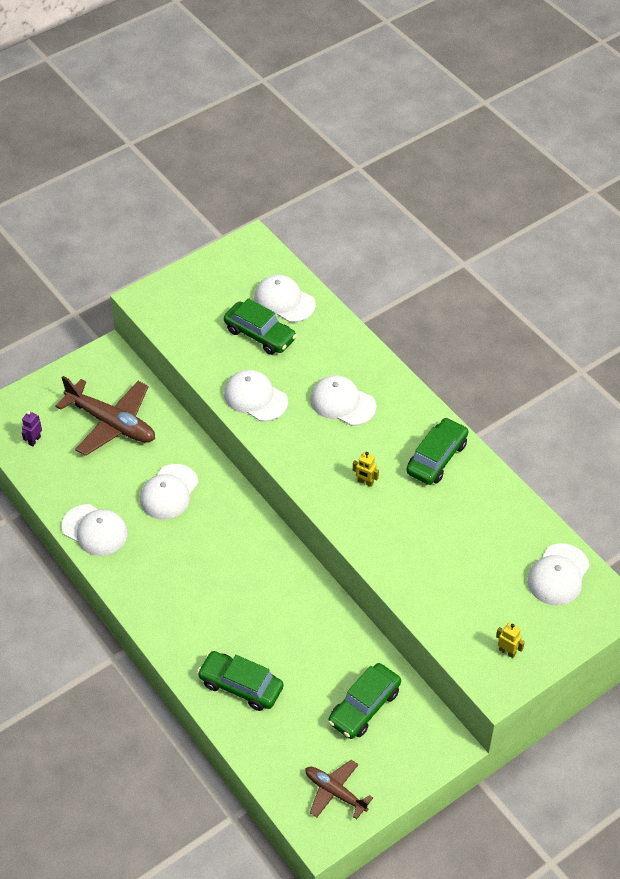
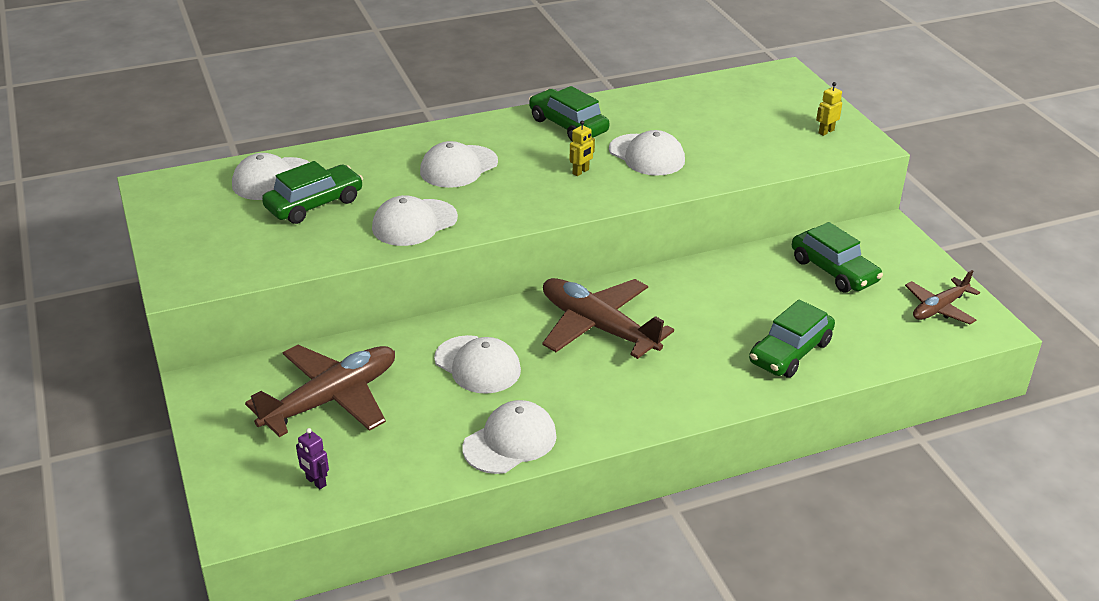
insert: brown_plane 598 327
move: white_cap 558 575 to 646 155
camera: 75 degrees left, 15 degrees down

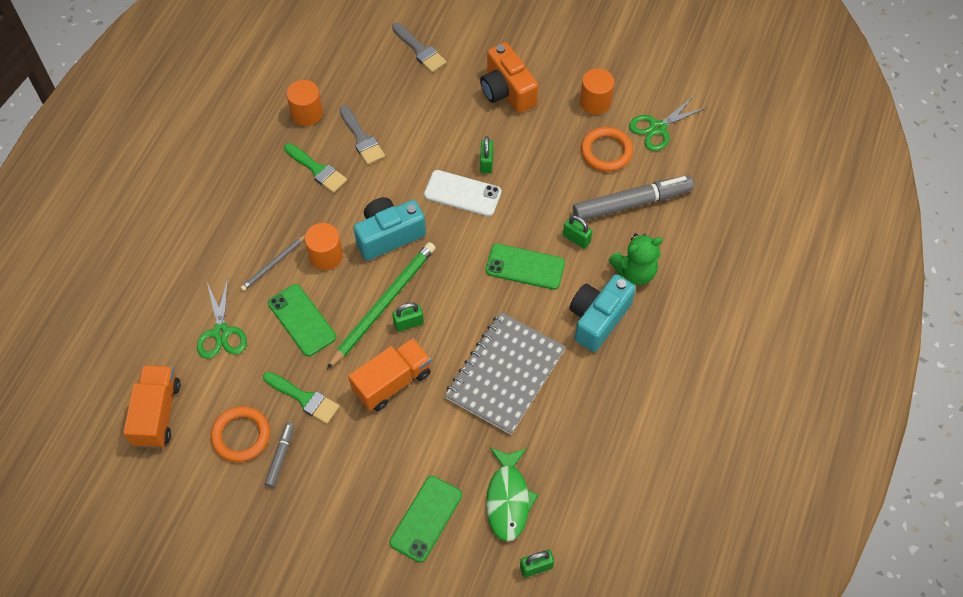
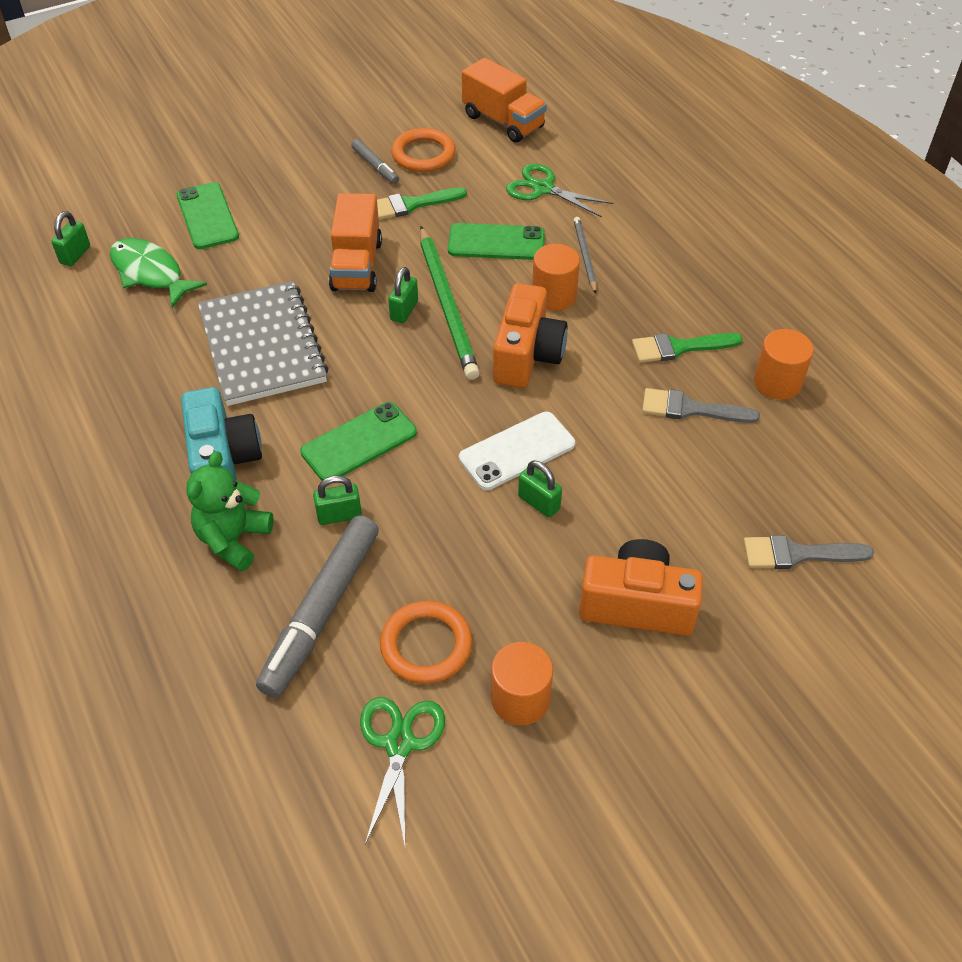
recolor: turquoise_camera 389 235 to orange_camera 527 355
camera: 130 degrees right, 10 degrees down

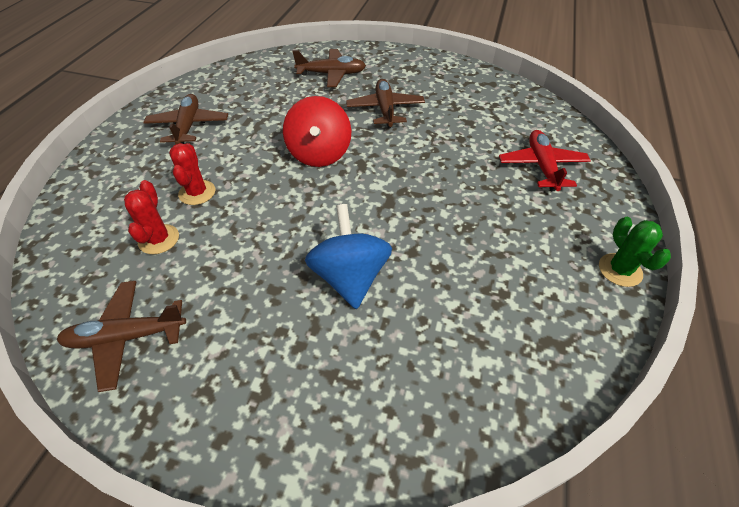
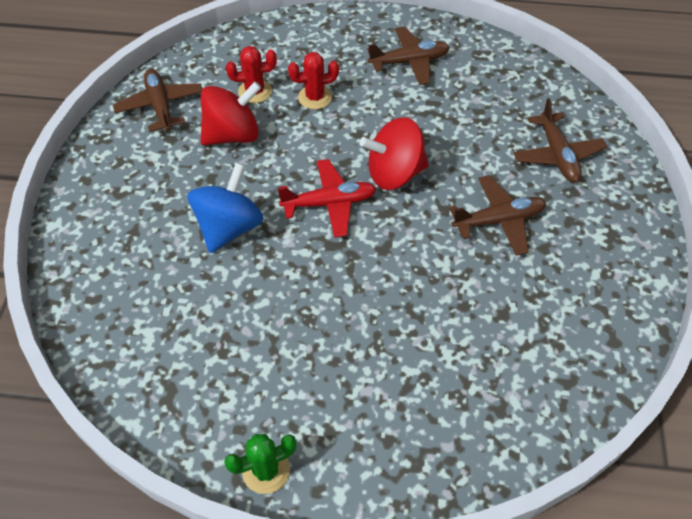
insert: red_spinning_top 233 135
move: red_plane 542 167 to 329 203
rotate: blue_spinning_top 350 277 = 229 227 45 degrees counterclockwise
camera: 80 degrees right, 5 degrees up

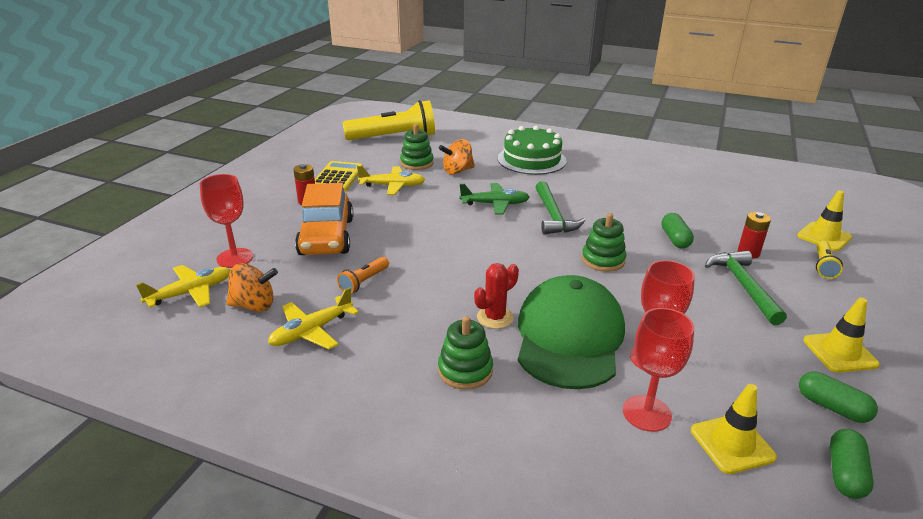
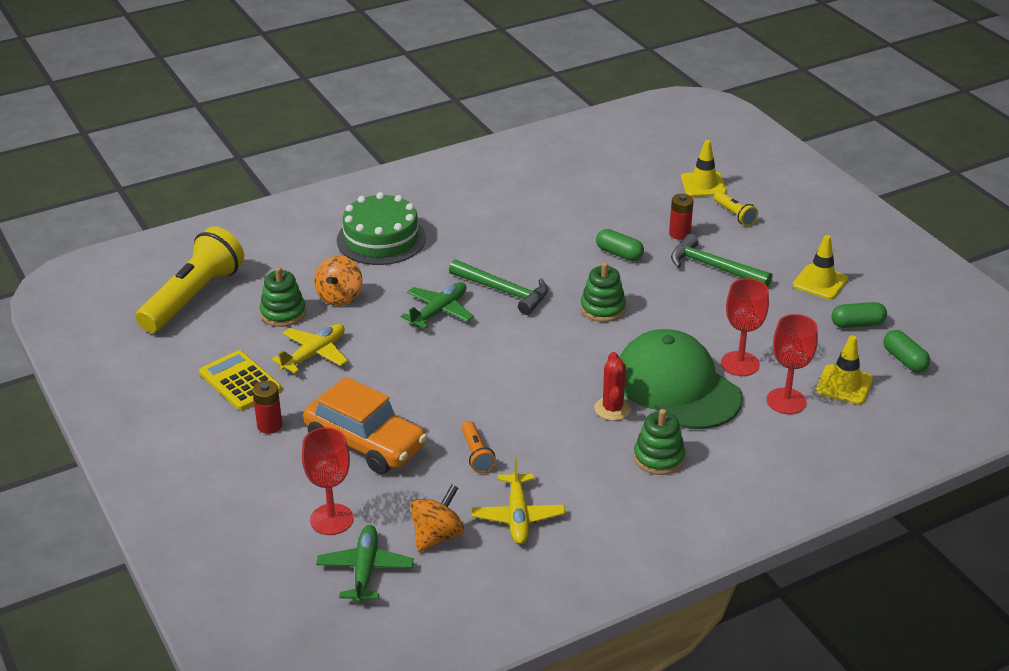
recolor: yellow_plane 191 293 to green_plane 365 570
camera: 50 degrees left, 5 degrees up

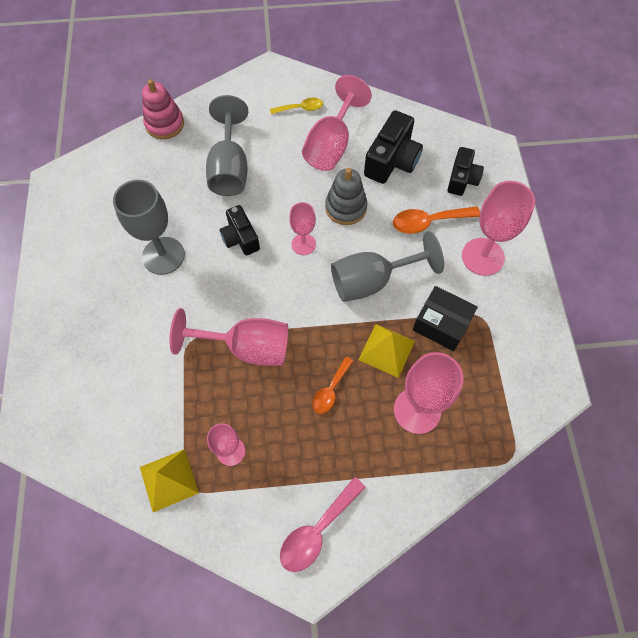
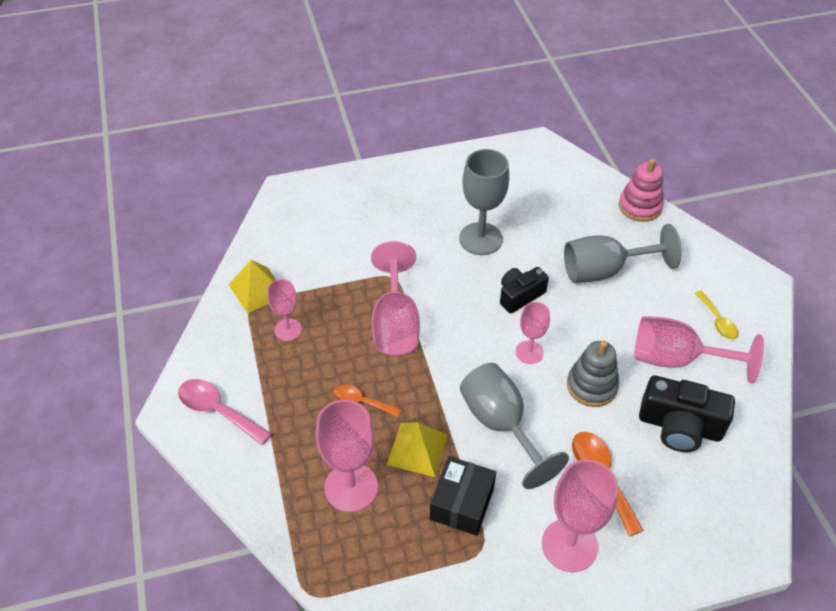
delete: black_camera 462 179
camera: 80 degrees right, 15 degrees down

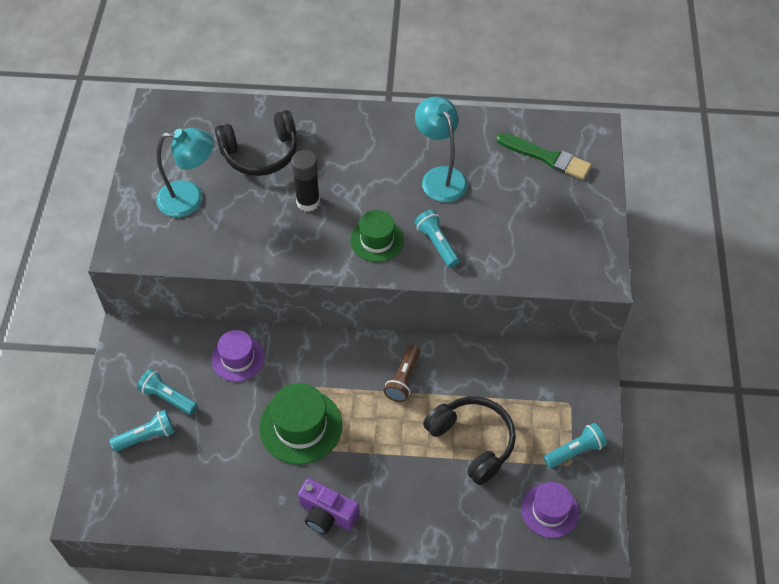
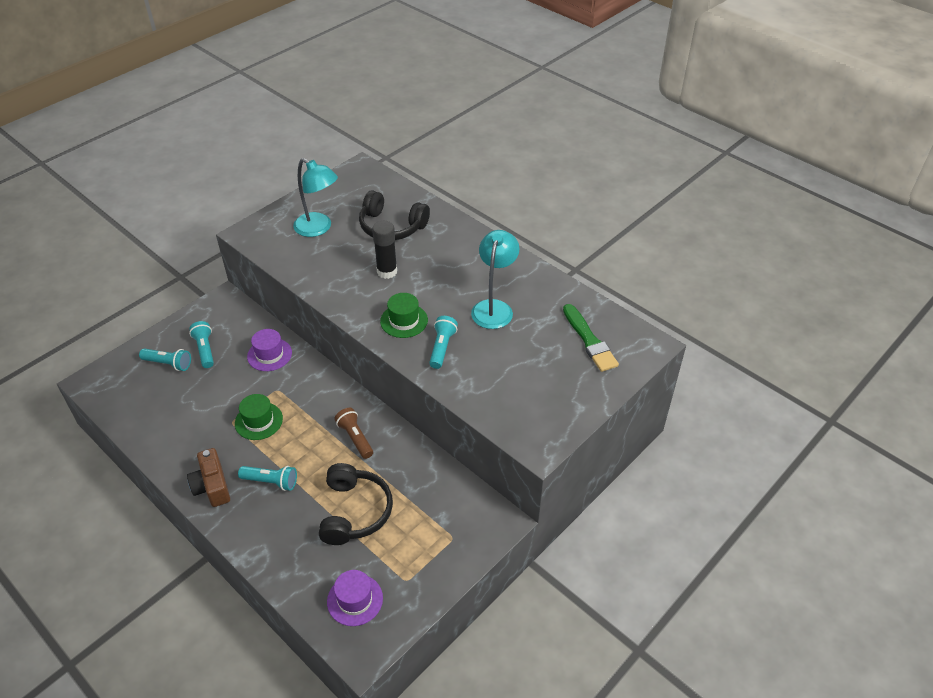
move: turquoise_flashlight 574 451 to 271 482
recolor: purple_camera 327 514 to brown_camera 212 486
rotate: brown_flashlight 403 379 = 355 438 90 degrees clockwise
resize: green_hat 300 426 = 258 421 x0.66
camera: 40 degrees right, 10 degrees down

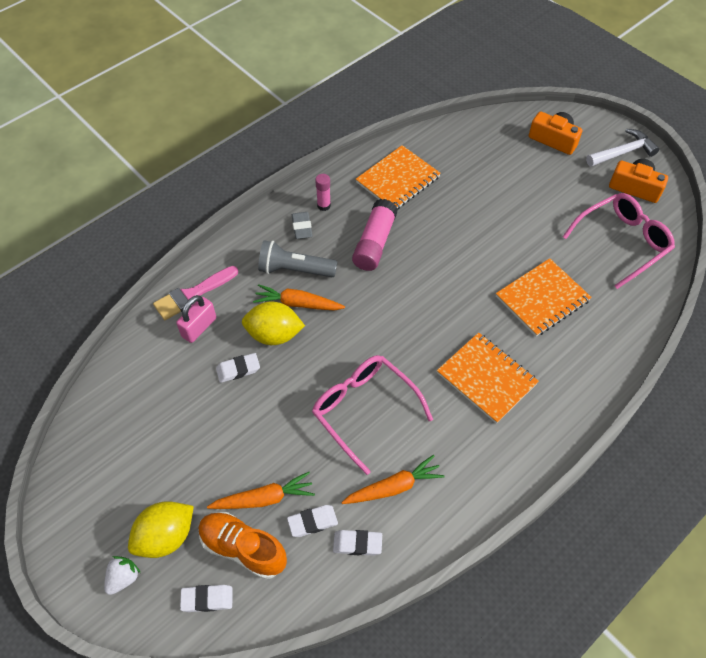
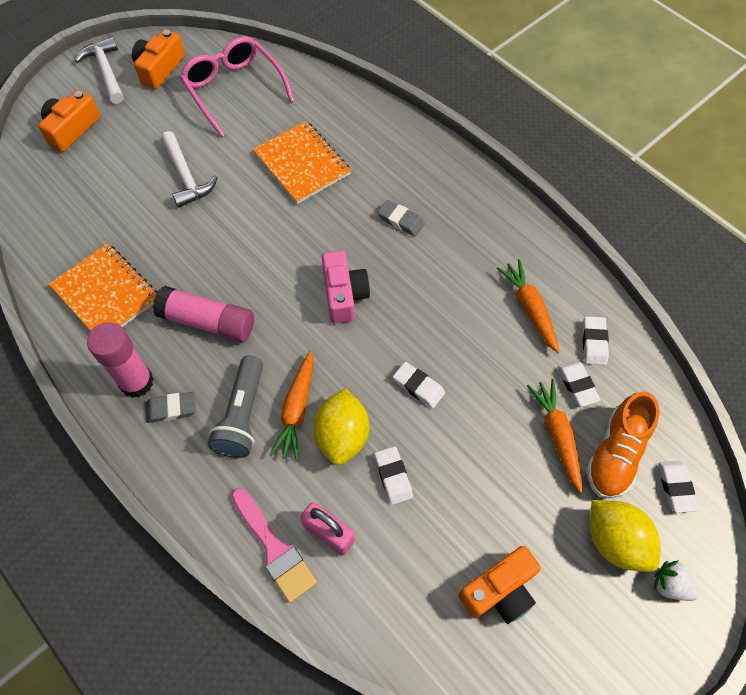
delete: pink_glasses 364 410
insert: white_hammer 186 177; pink_camera 344 294; white_eraser 418 386; orange_camera 500 590
replace: orange_notebook 486 378 to grey_eraser 400 220
resize: pink_glue_stick 324 205 = 137 382 x1.79
camera: 90 degrees left, 5 degrees up

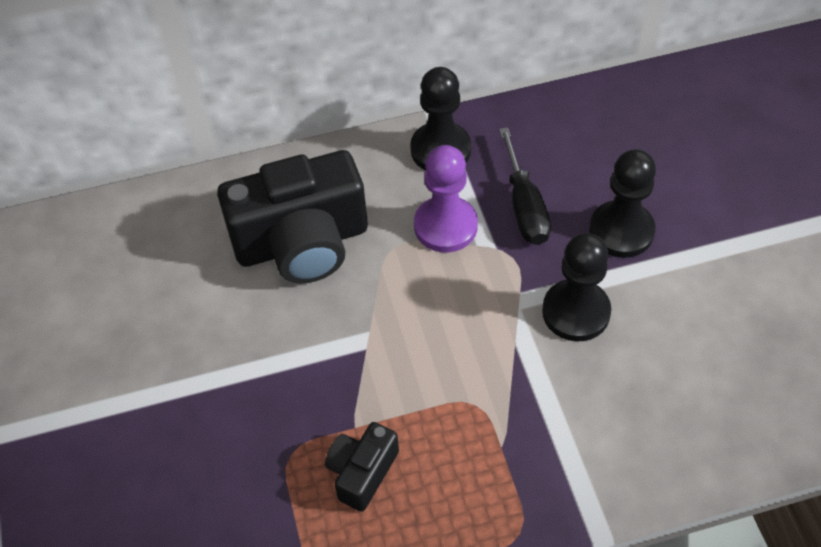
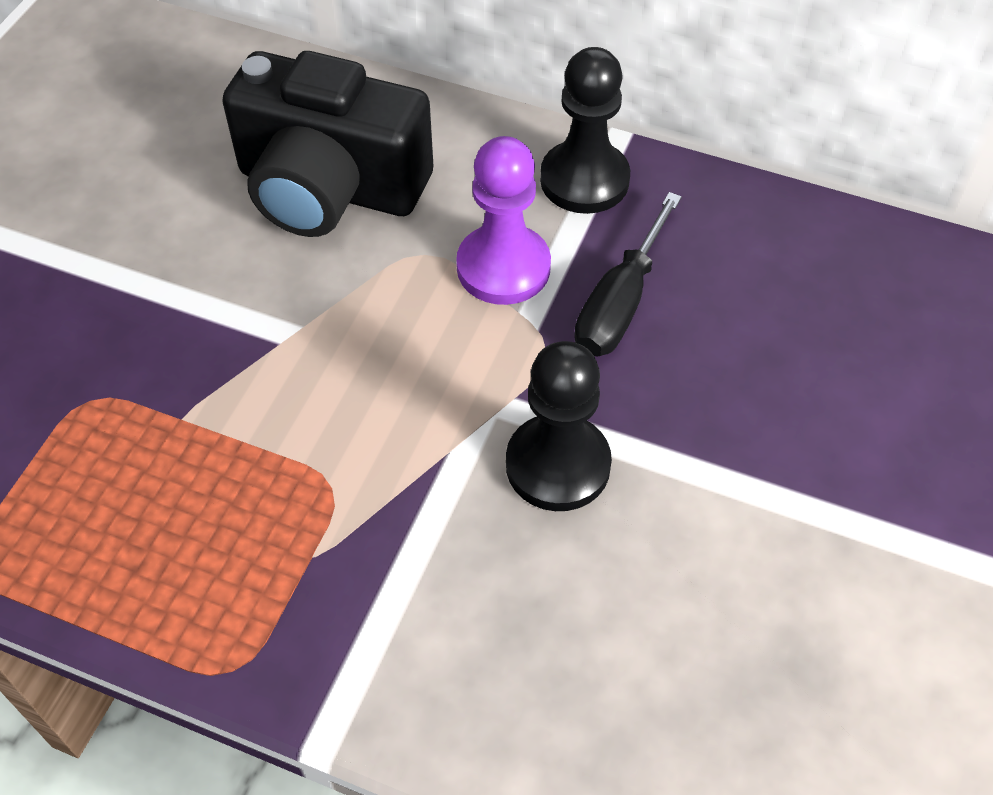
delete: black_pawn 621 231; black_camera 362 472
camera: 35 degrees right, 0 degrees up

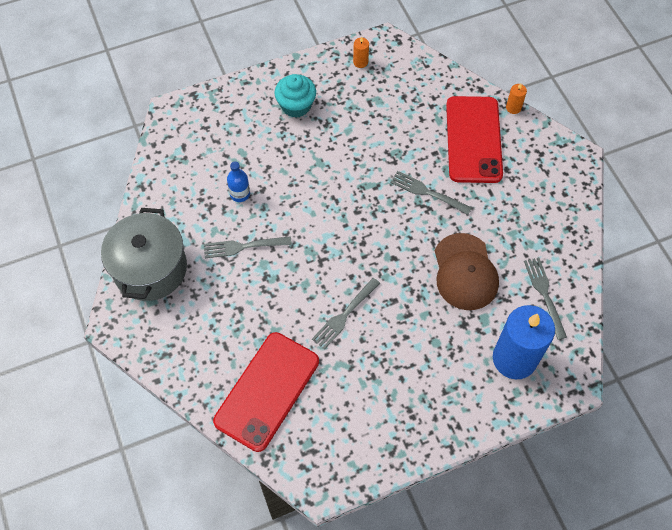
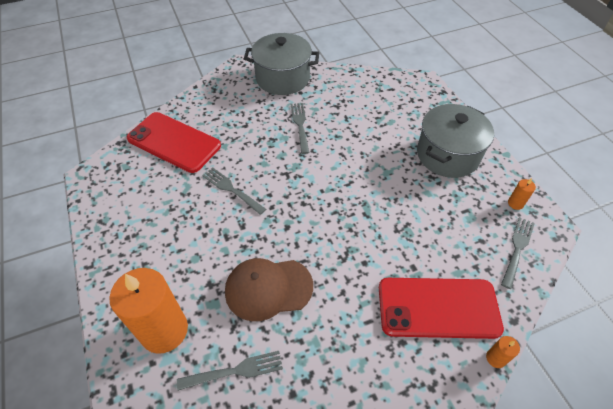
delete: blue_bottle 240 194
move: grey_fork 428 192 to 517 249
replace: turquoise_cupcake 296 106 to grey_pot 447 155
recolor: blue_candle 514 358 to orange_candle 164 330
camera: 90 degrees right, 10 degrees down

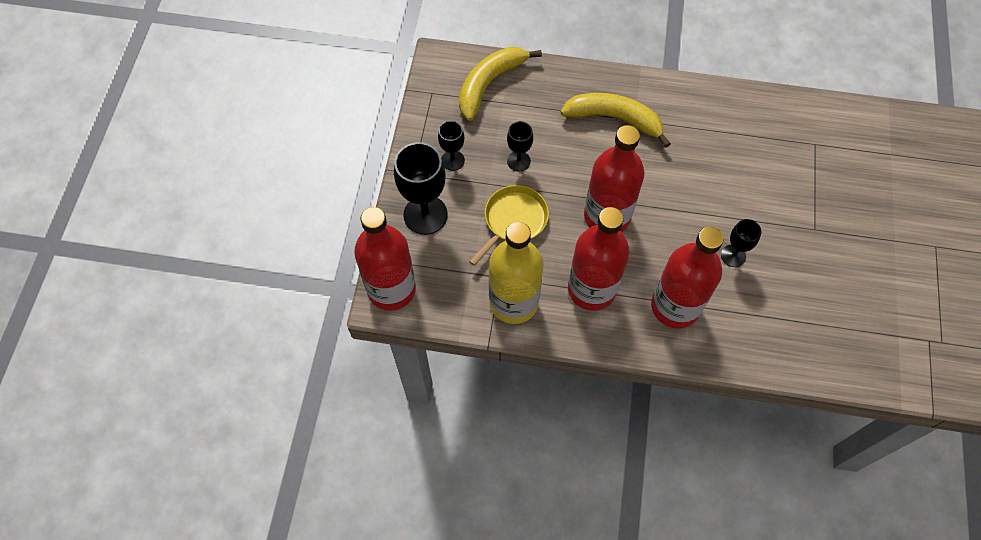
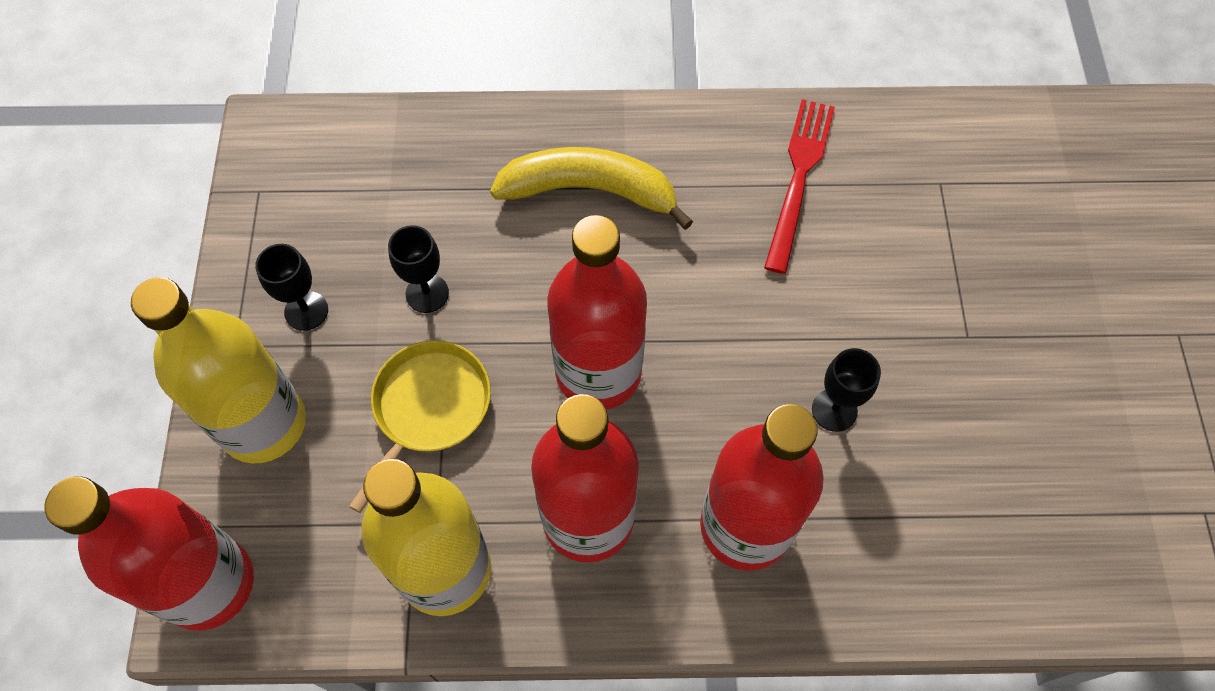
delete: yellow_banana 489 84
insert: red_fork 799 178
replace: black_goblet 425 215 to yellow_bottle 263 423
camera: 10 degrees left, 0 degrees up

